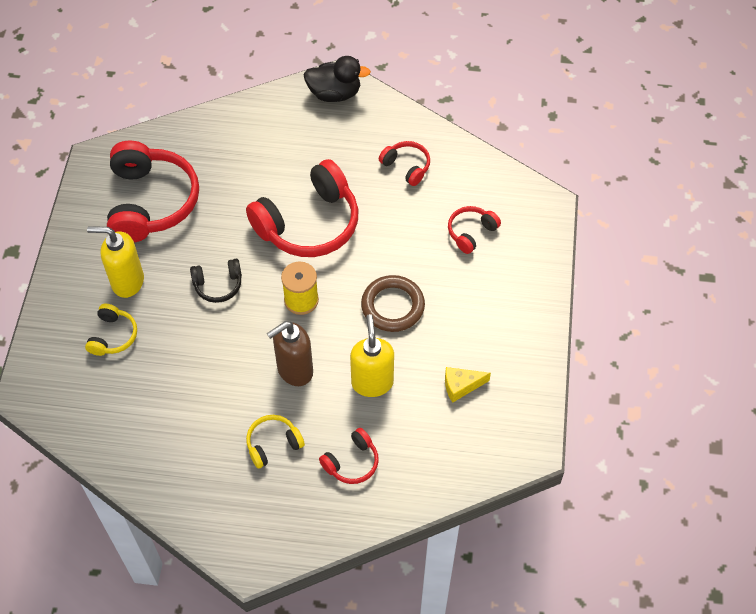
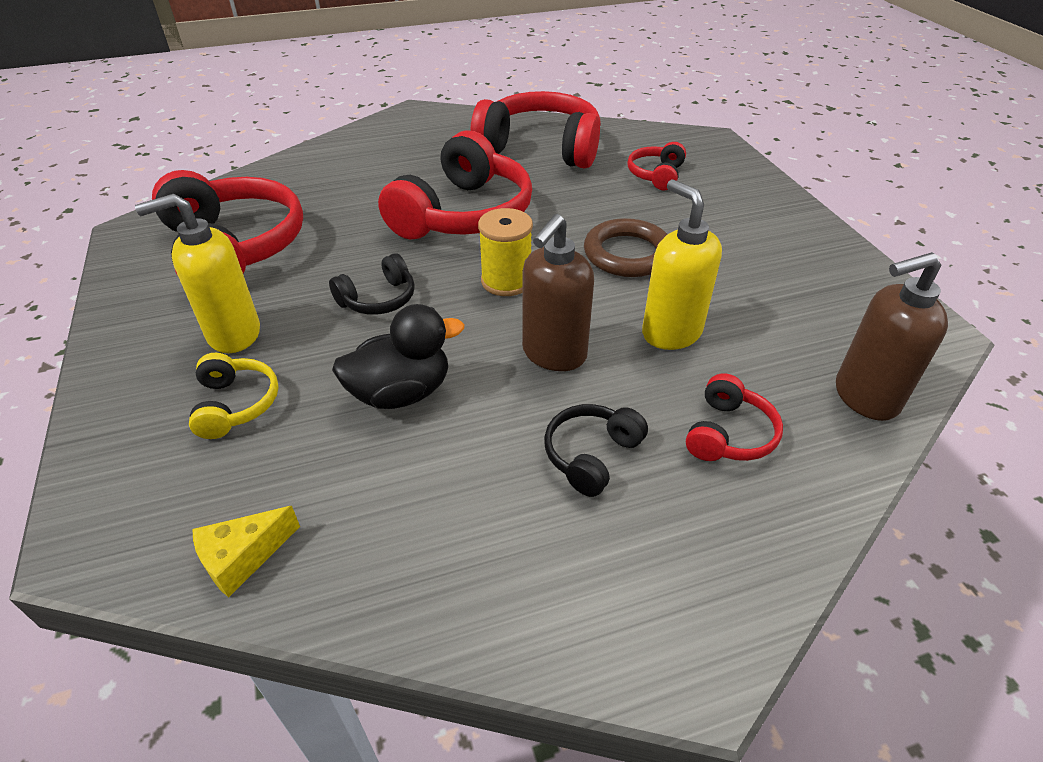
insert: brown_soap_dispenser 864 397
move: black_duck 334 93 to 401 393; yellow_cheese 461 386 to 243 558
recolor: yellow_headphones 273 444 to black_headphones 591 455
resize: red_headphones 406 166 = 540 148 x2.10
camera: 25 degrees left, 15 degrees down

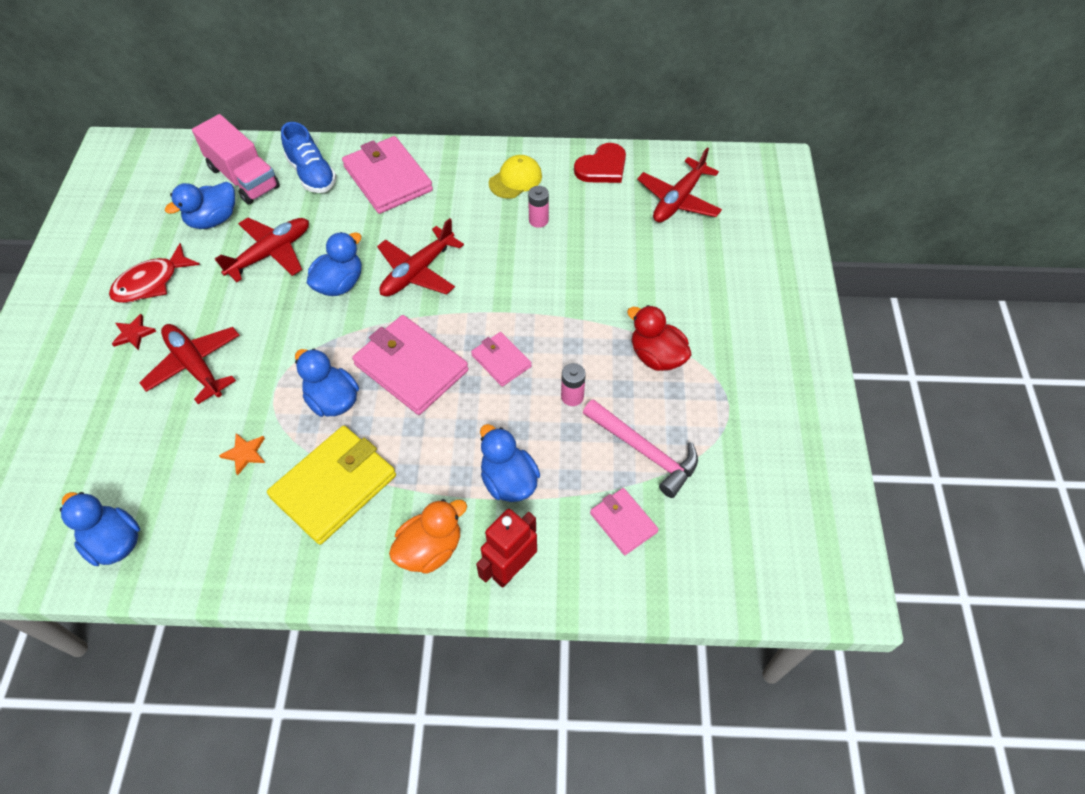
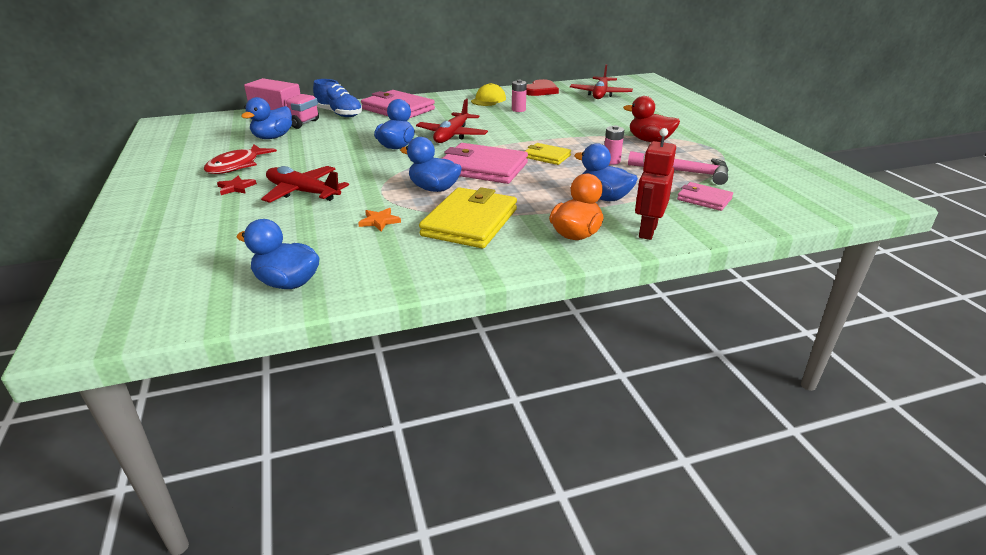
delete: red_plane 271 253
recolor: pink_wallet 501 361 to yellow_wallet 547 156
camera: 20 degrees left, 25 degrees down

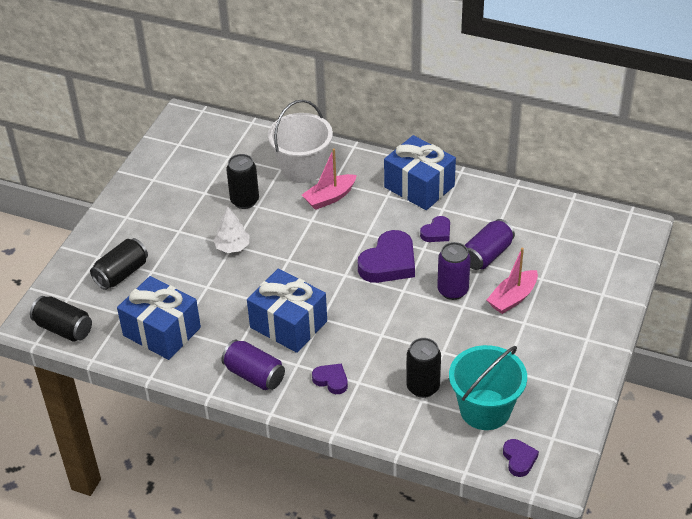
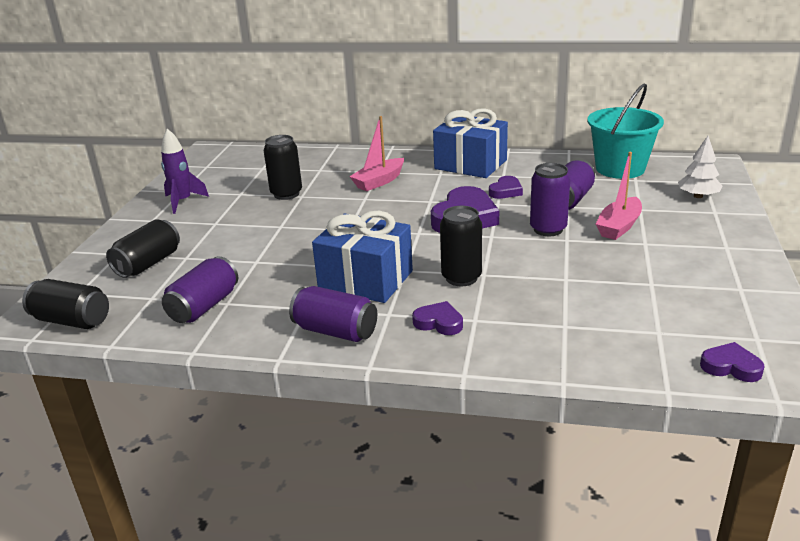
delete: white_bucket 302 168
insert: purple_rocket 183 201
move: white_tree 232 247 to 698 196; black_can 423 387 to 461 278; turquoise_bucket 485 409 to 620 168
replace: blue_gift 162 331 to purple_can 204 306
rotate: purple_heart 519 459 = 731 367 45 degrees counterclockwise
camera: 10 degrees left, 15 degrees down

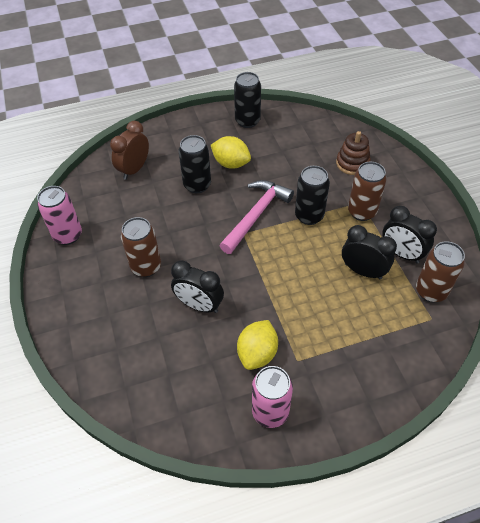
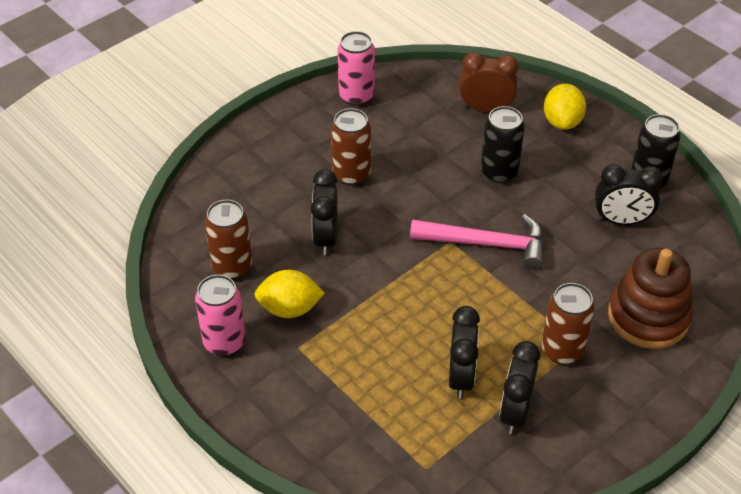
delete: black_can 309 216
insert: black_clock 621 220
move: yellow_lemon 231 163 to 562 122; brown_can 431 291 to 232 267
resize: brown_stacking_toy 352 163 = 648 317 x1.58
camera: 65 degrees right, 5 degrees down

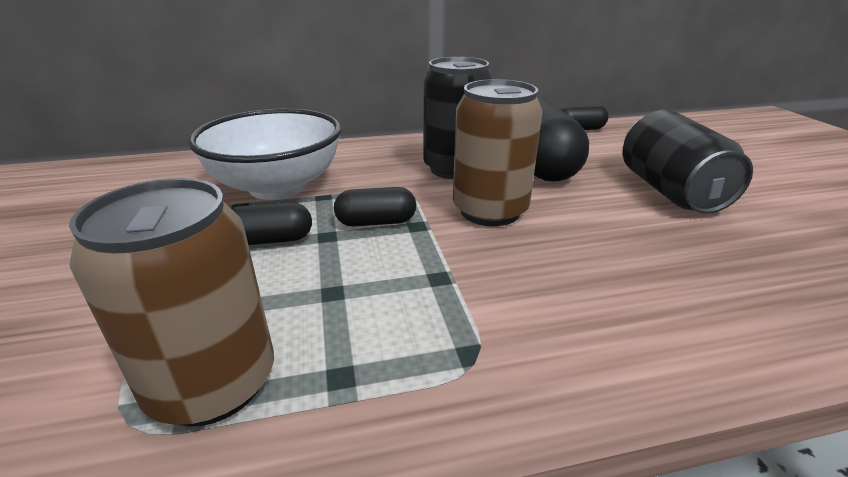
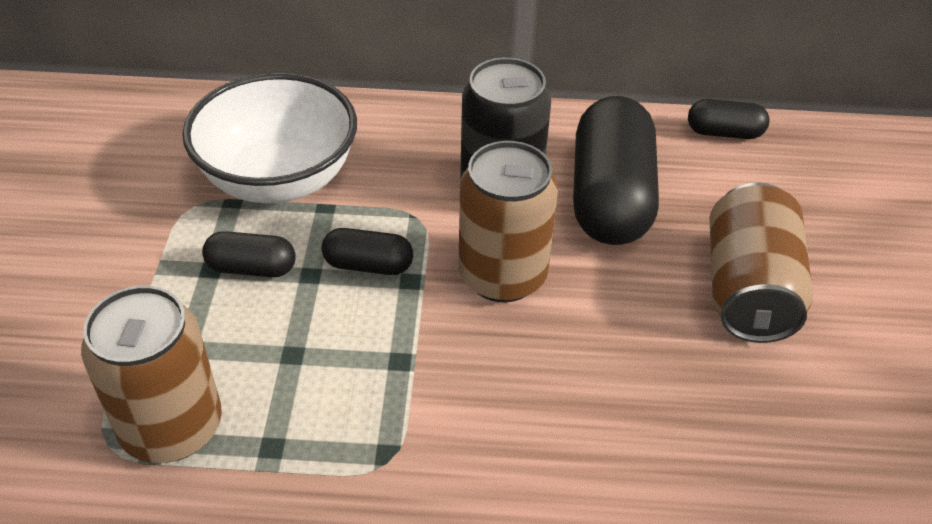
recolor: black_can 670 191 to brown_can 748 290
camera: 15 degrees right, 15 degrees up

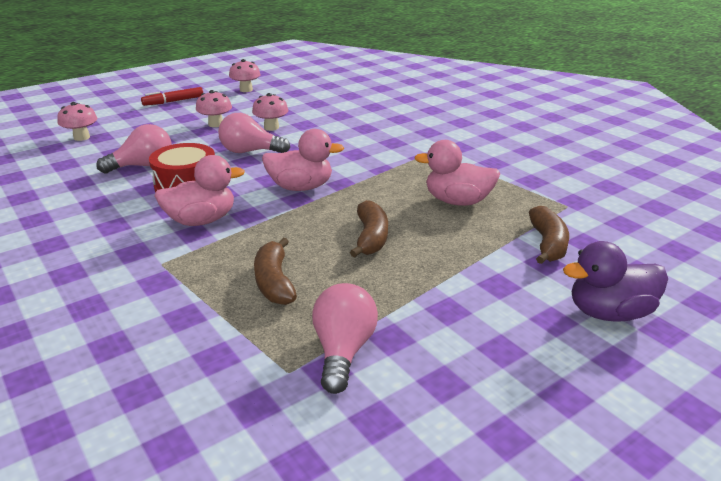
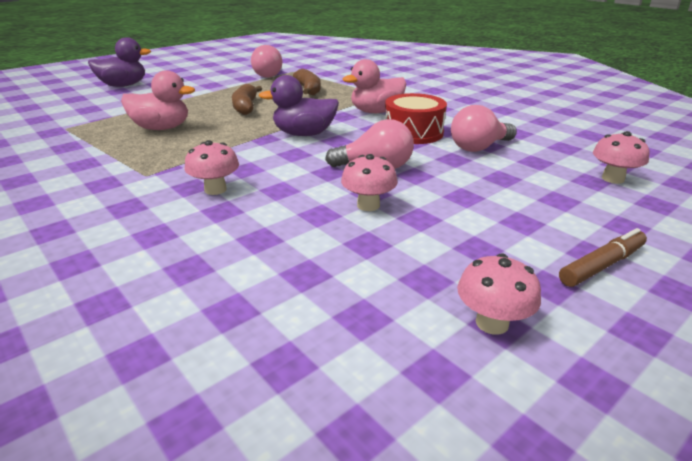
delete: brown_banana 547 244
move: pink_mushroom 215 124 to 215 189
recolor: red_marker 173 101 to brown_marker 602 265; pink_duck 301 187 to purple_duck 304 134
camera: 175 degrees right, 0 degrees up

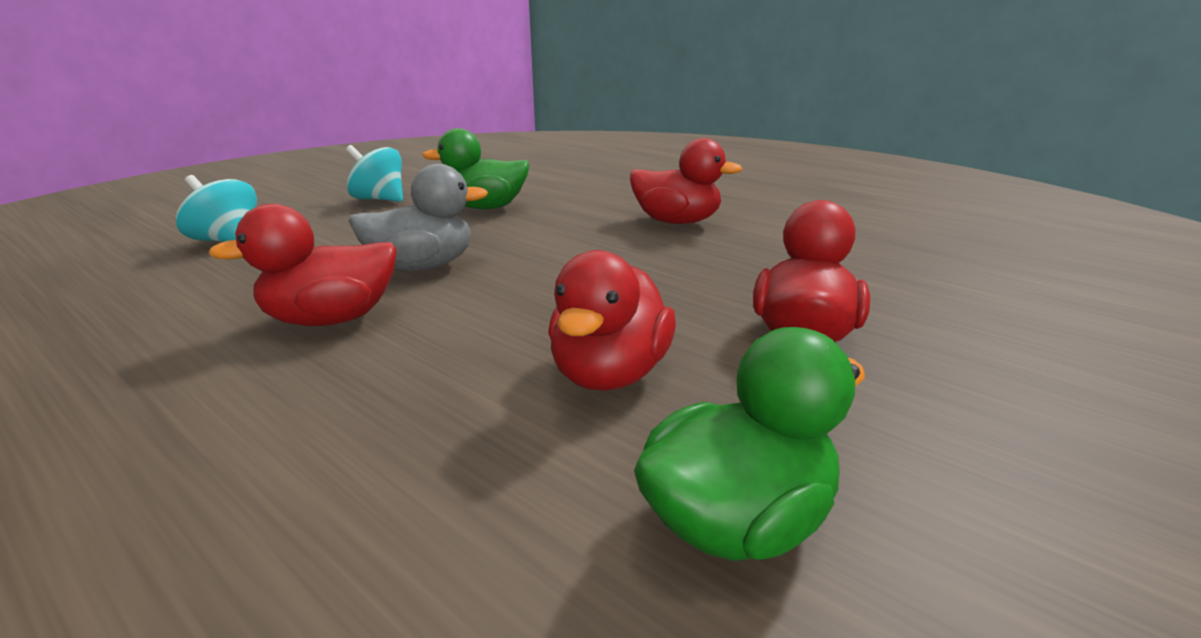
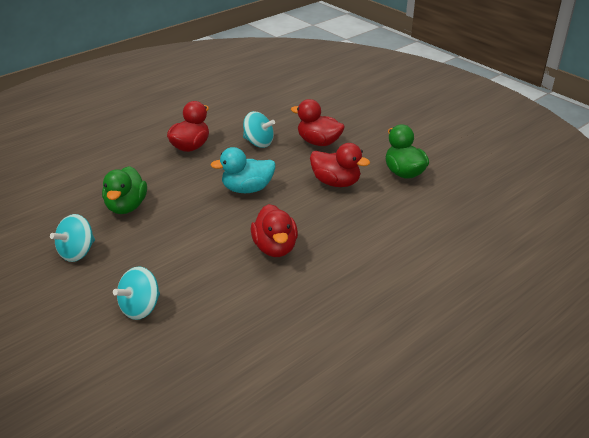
delete: grey_duck 422 266
insert: turquoise_spinning_top 258 143; turquoise_duck 247 189
camera: 80 degrees left, 10 degrees up

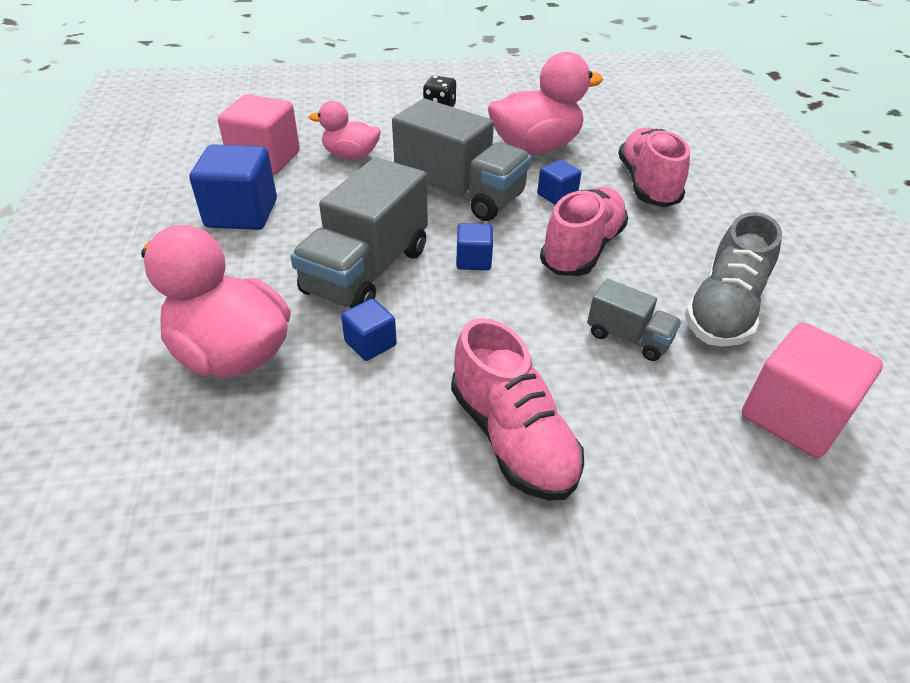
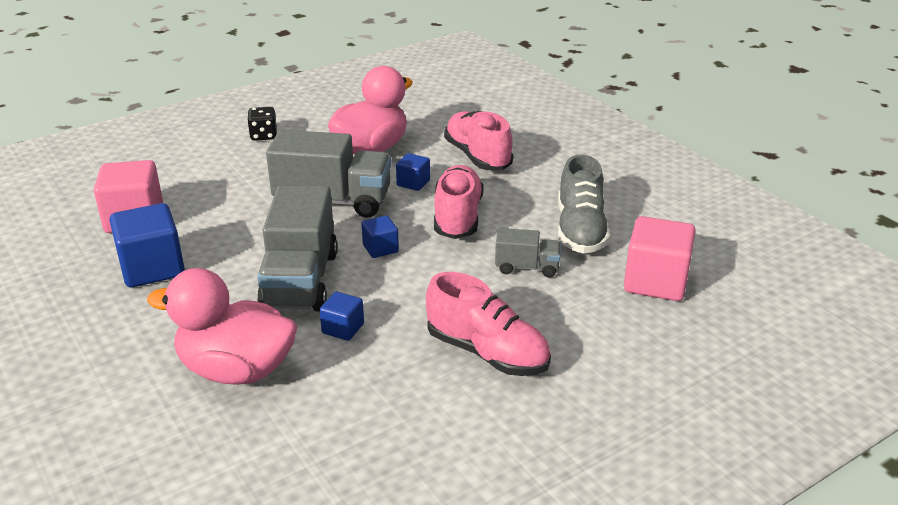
delete: pink_duck 351 155
camera: 25 degrees left, 10 degrees down

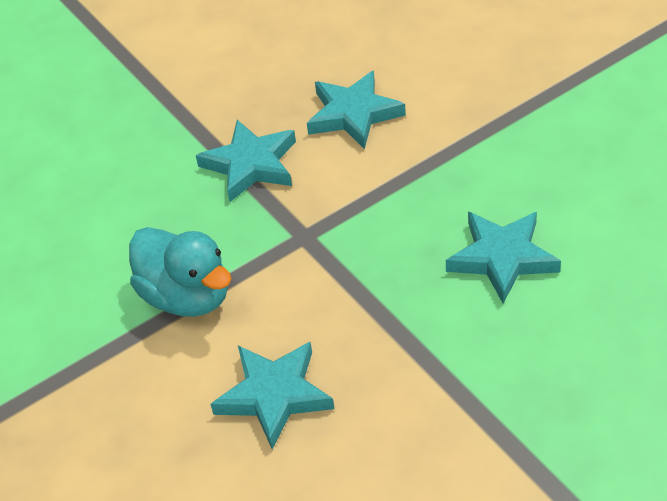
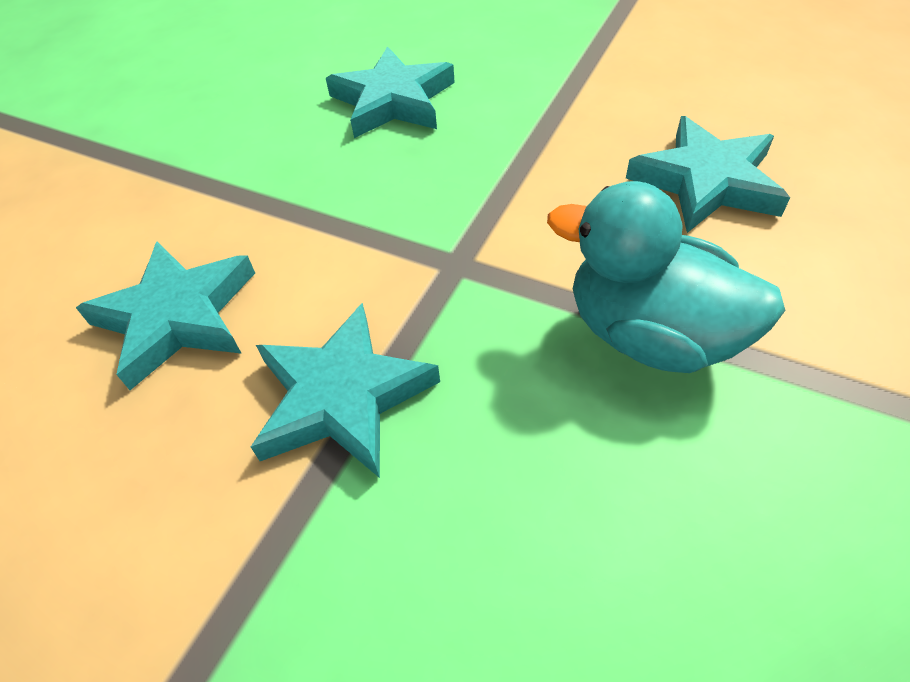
rotate: turquoise_duck 187 296 = 650 334 75 degrees counterclockwise
camera: 120 degrees left, 5 degrees up

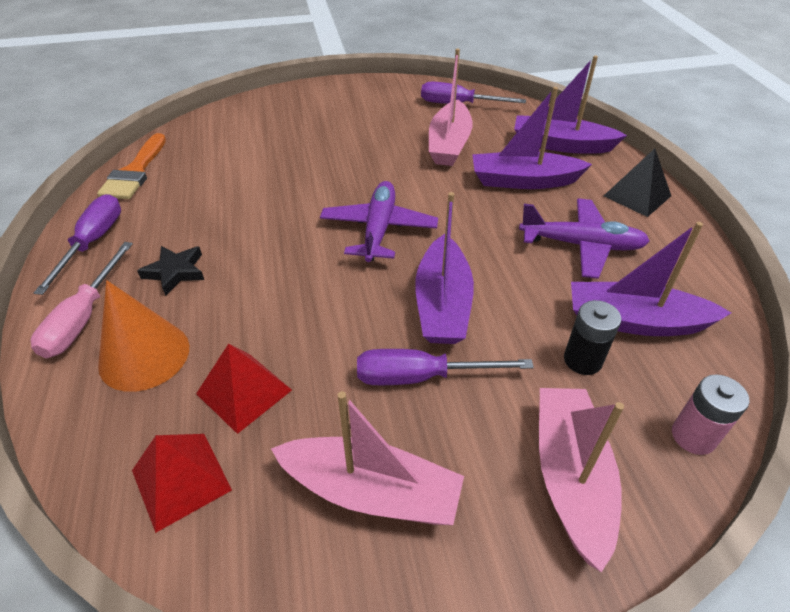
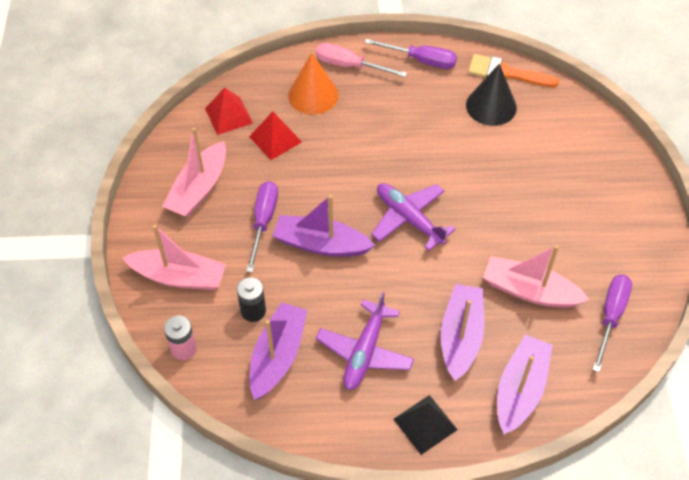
delete: black_star 175 272
insert: black_cone 491 106
rotate: purple_plane 378 229 = 409 219 150 degrees counterclockwise
camera: 100 degrees right, 10 degrees up

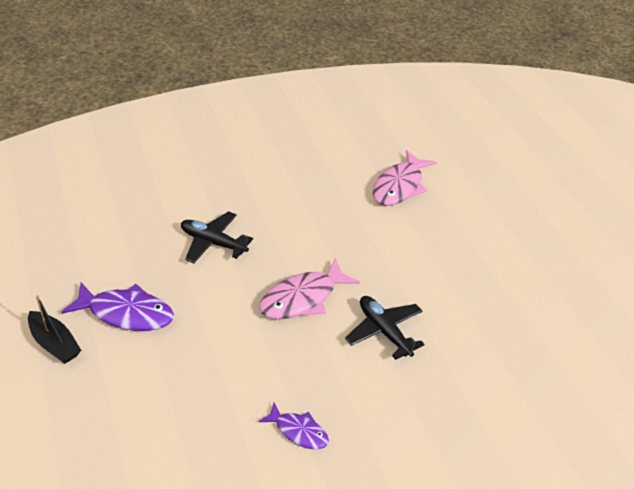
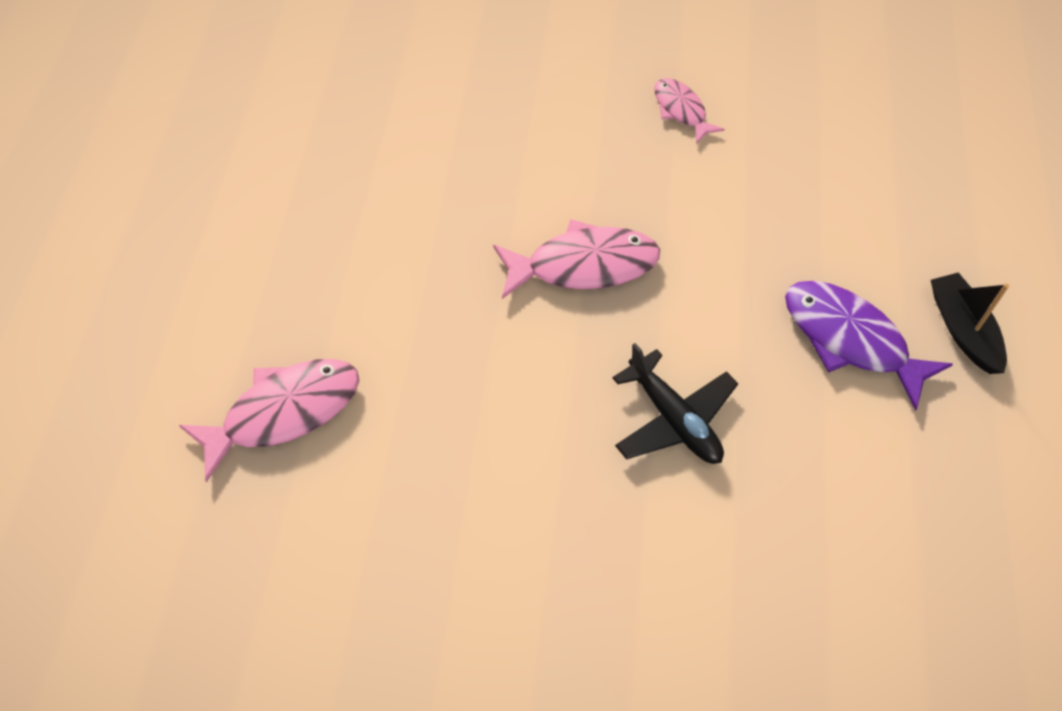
delete: black_plane 384 331
recolor: purple_fish 298 431 to pink_fish 681 110
camera: 150 degrees left, 15 degrees up

